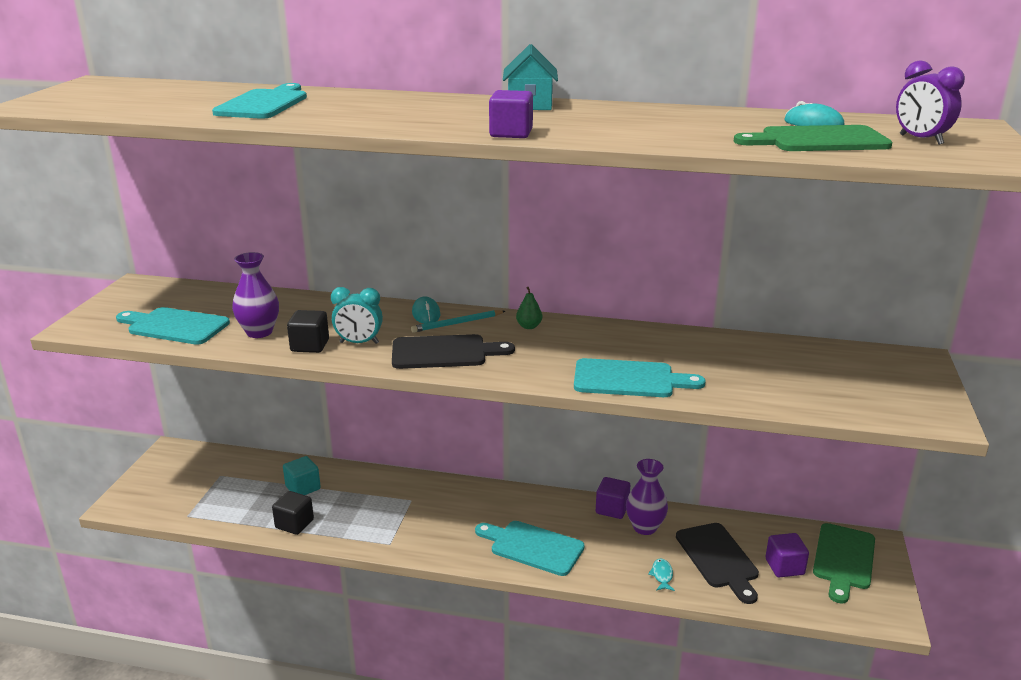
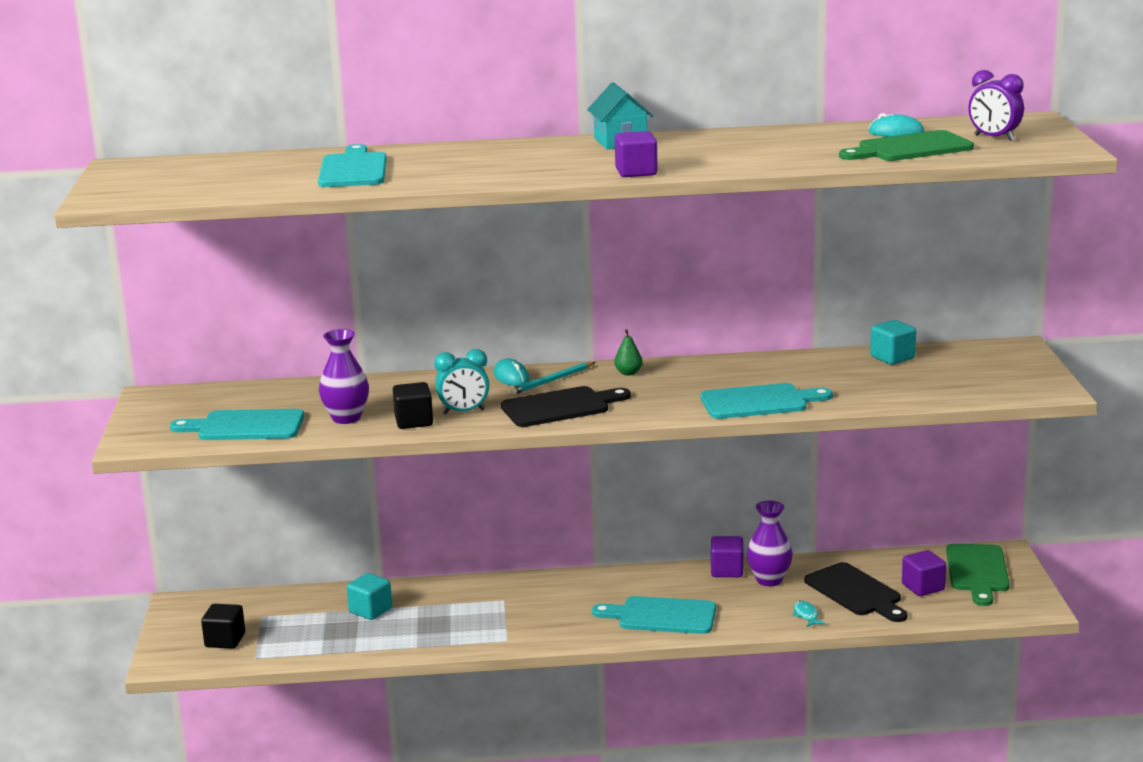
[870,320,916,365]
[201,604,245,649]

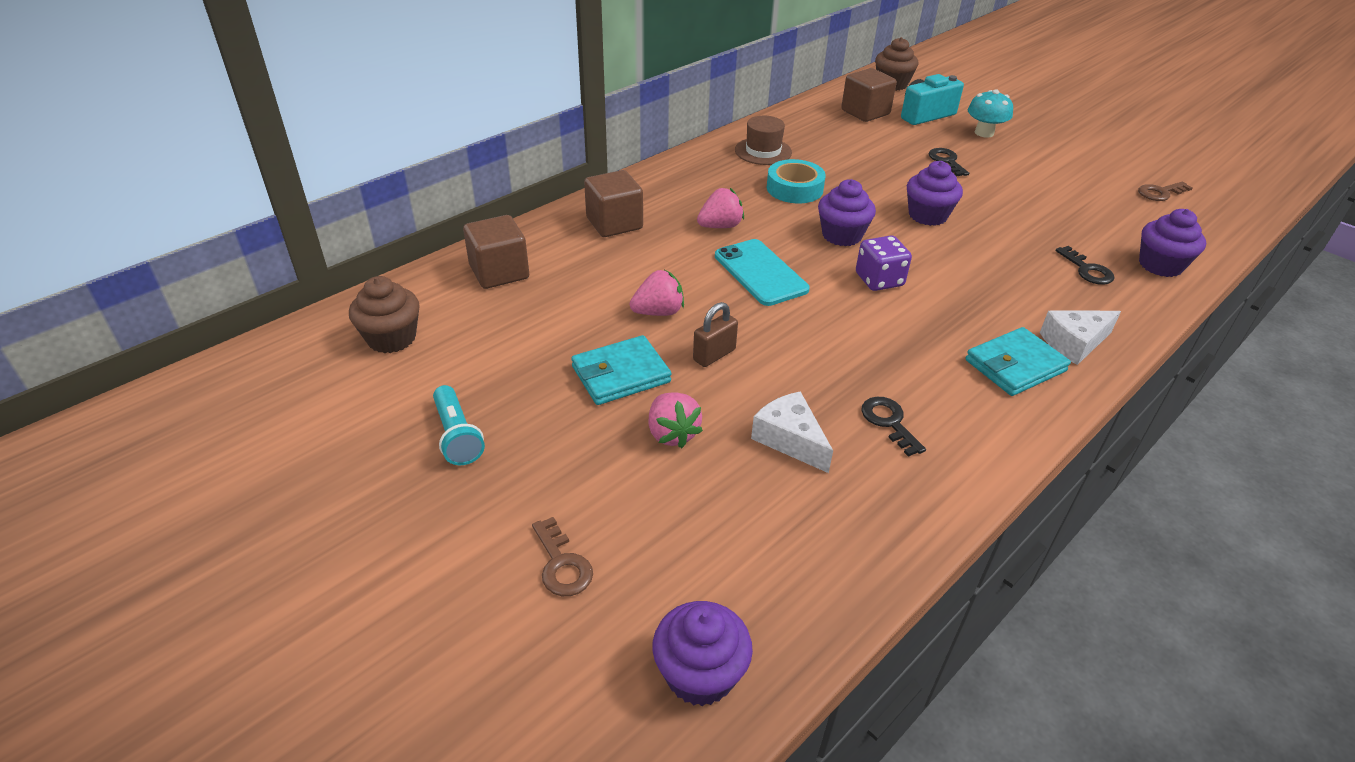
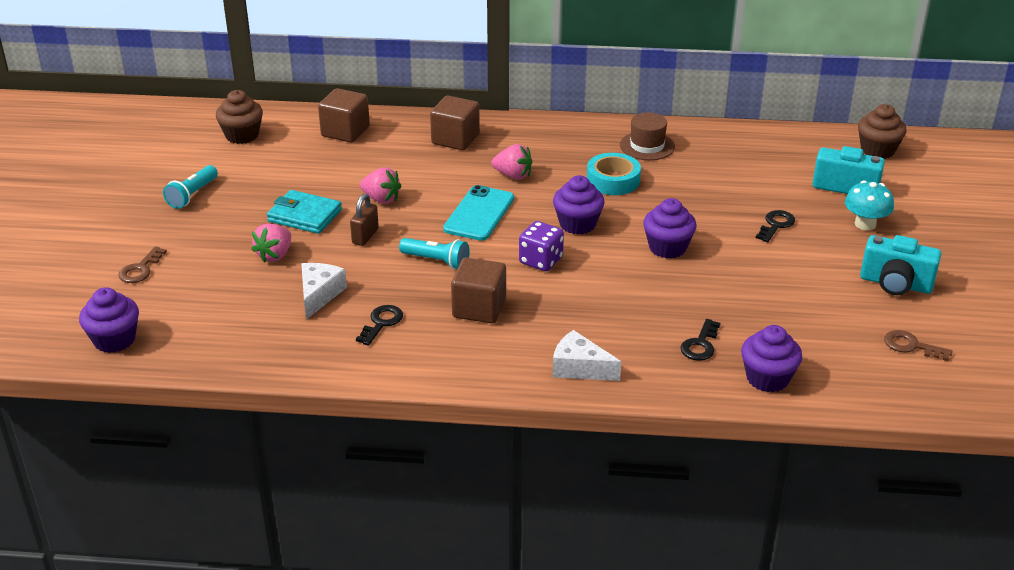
[965,327,1071,396] (first image)
[399,238,469,269]
[860,235,942,295]
[451,257,506,323]
[350,194,379,246]

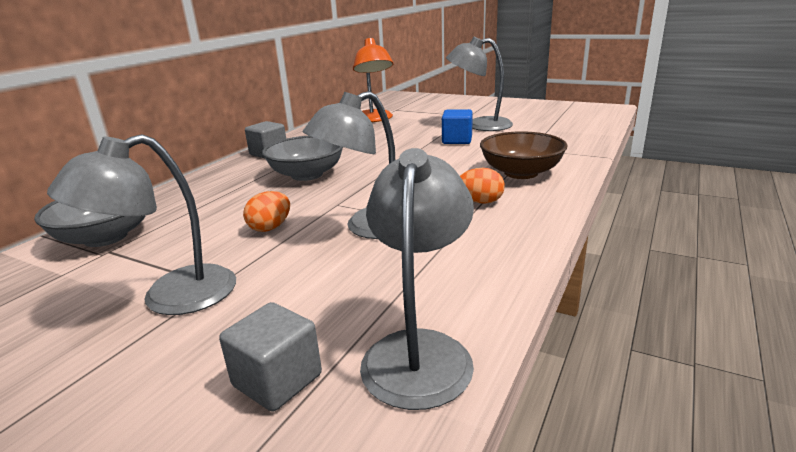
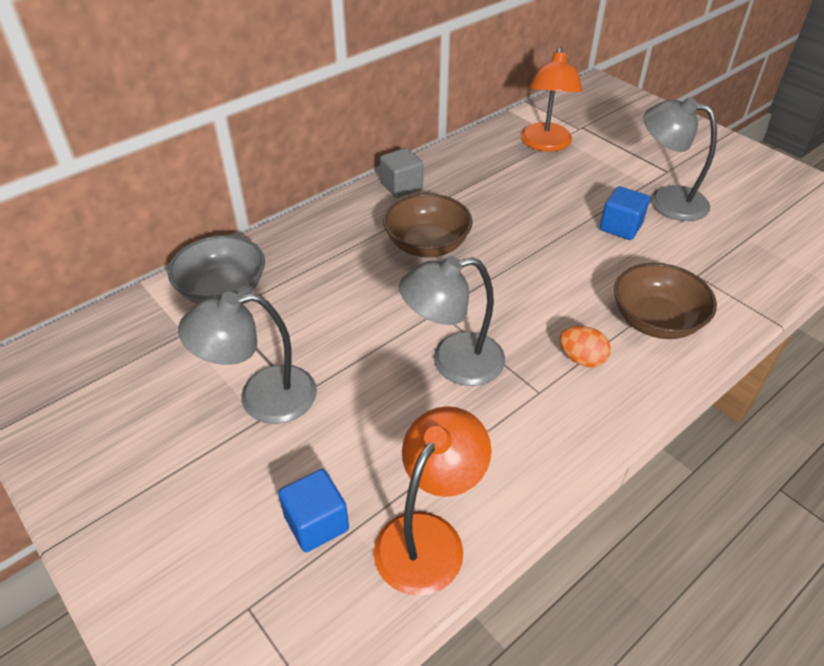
[243,191,290,232] (first image)
[278,469,349,552]
[383,193,473,257]
[374,406,492,596]

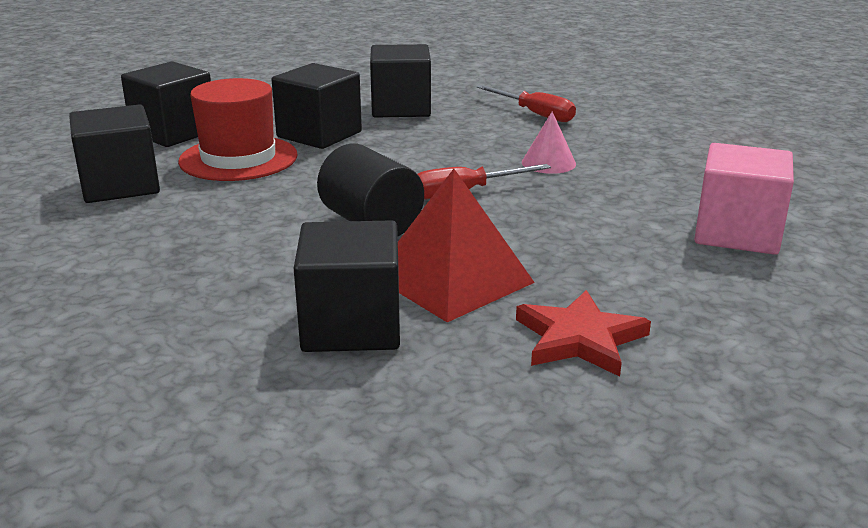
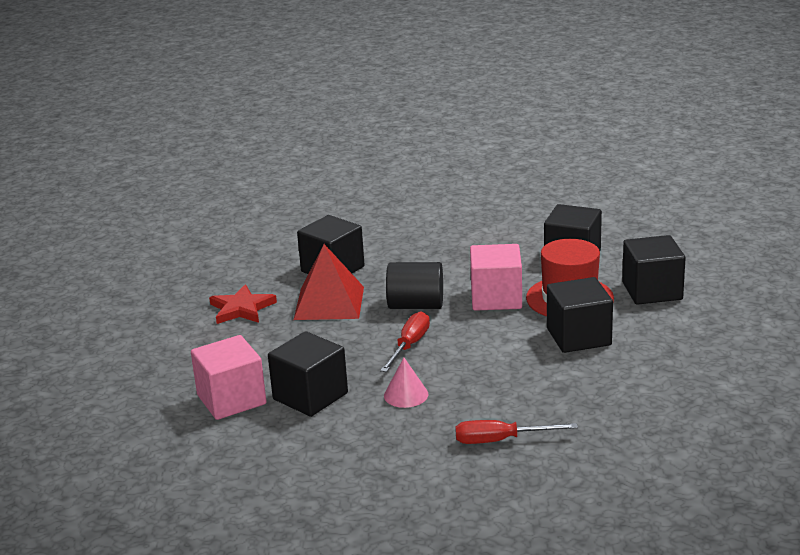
[470,244,522,311]
[268,331,348,417]

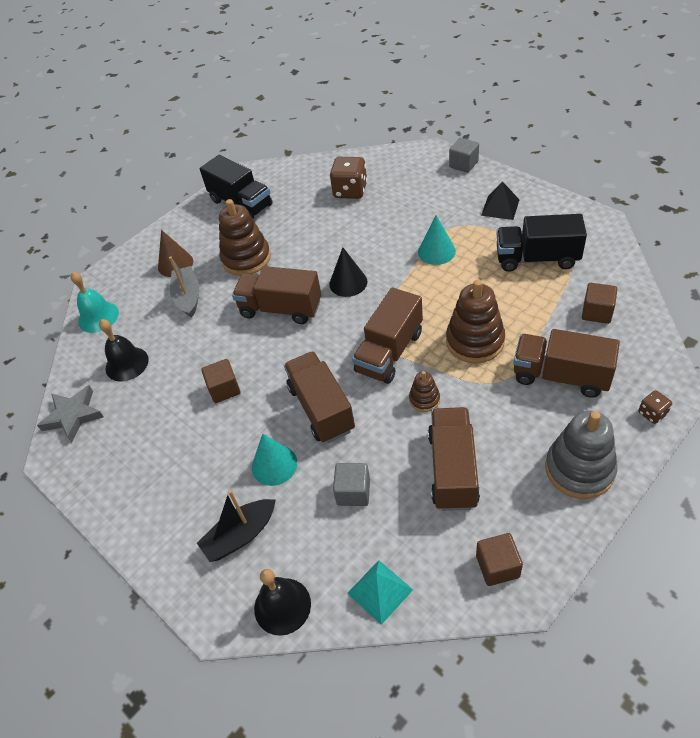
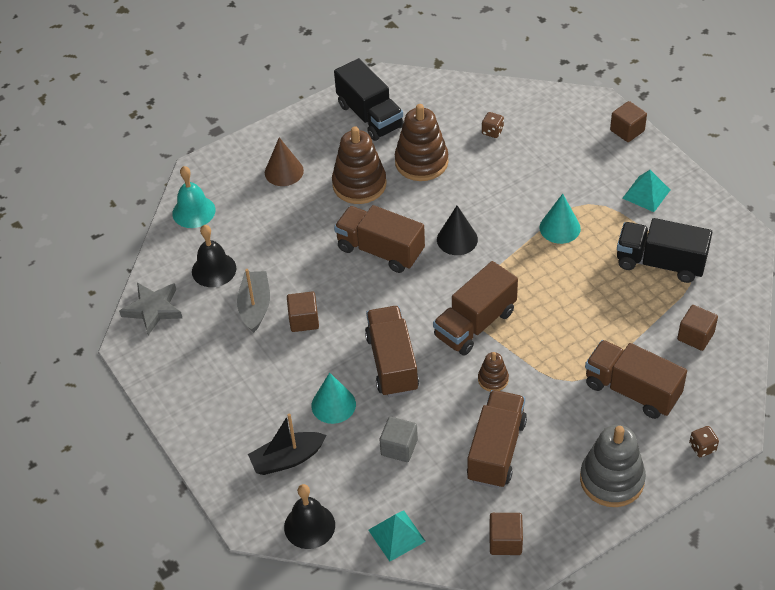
[237,269,270,333]
[395,104,449,181]
[610,101,647,142]
[622,170,670,212]
[482,112,504,138]

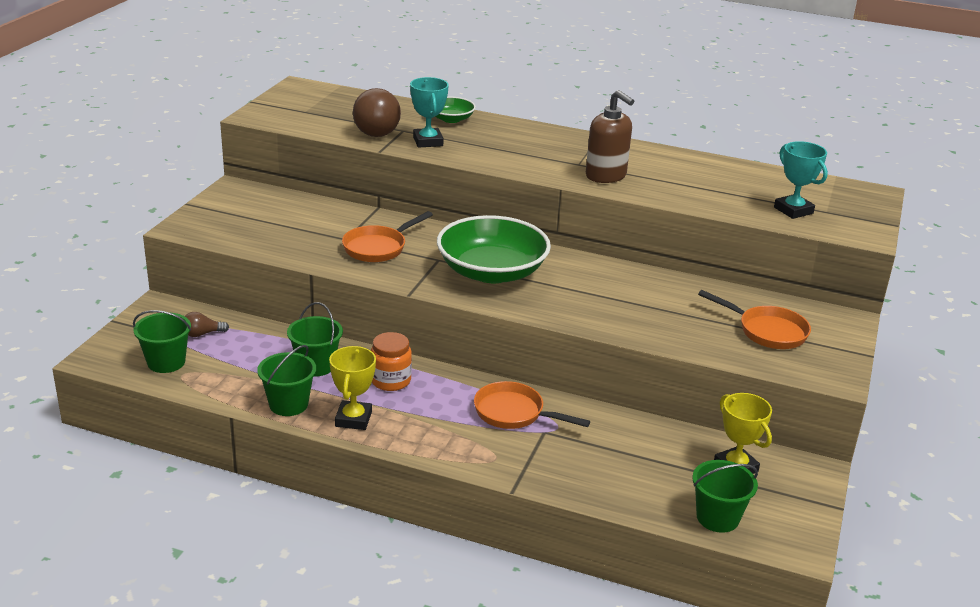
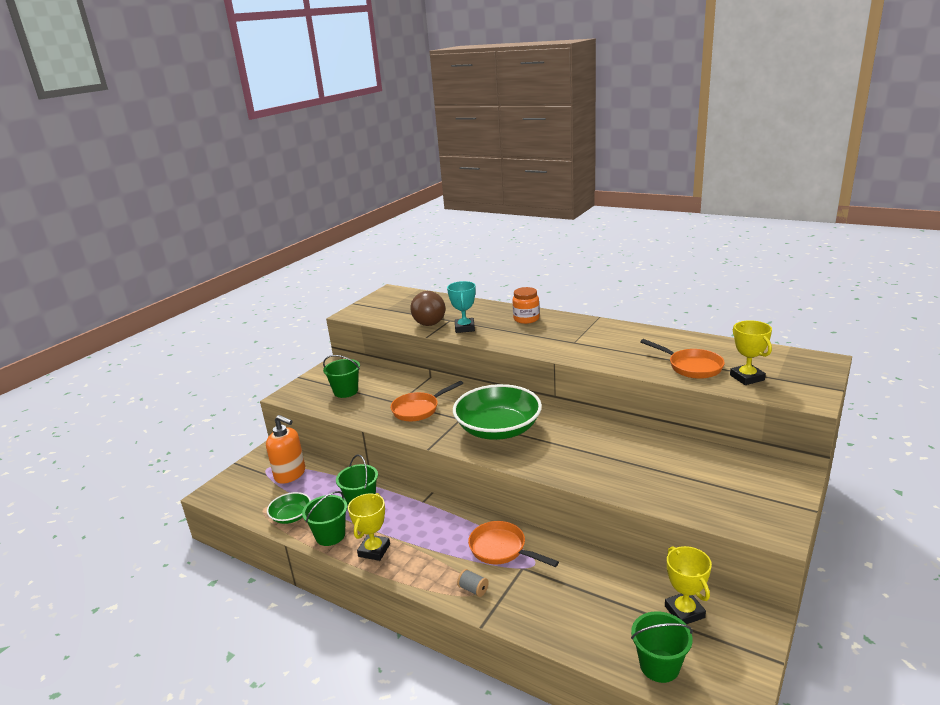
[586,90,634,183] (first image)
[457,569,489,597]
[323,355,360,398]
[512,287,540,324]
[267,492,311,524]
[640,339,725,379]
[266,415,305,484]
[730,320,772,385]

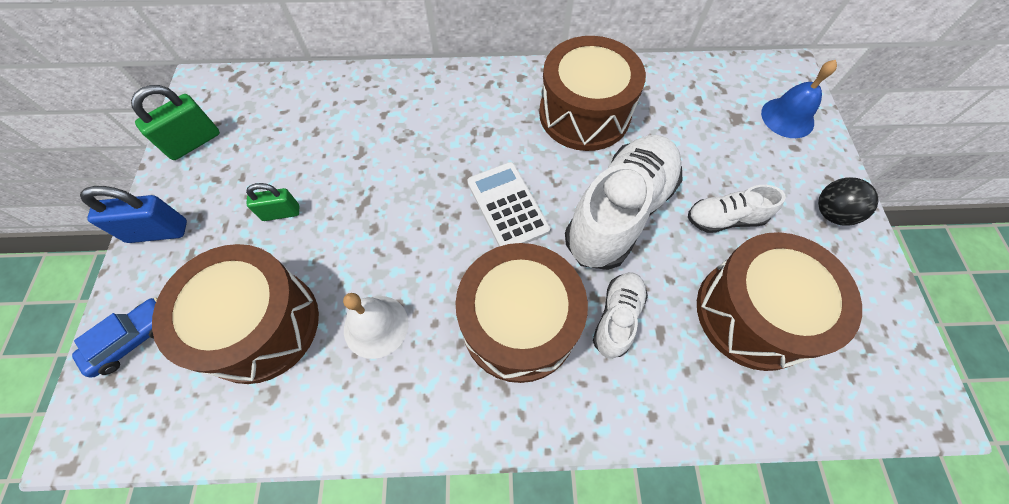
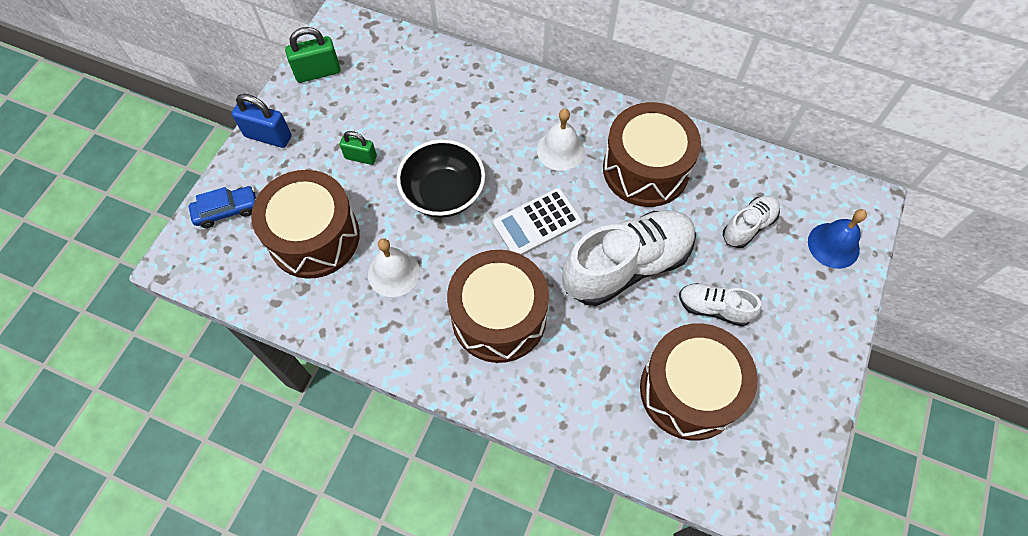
[818,178,879,226] (first image)
[396,139,485,218]
[537,109,585,171]
[723,196,780,248]
[493,188,582,255]

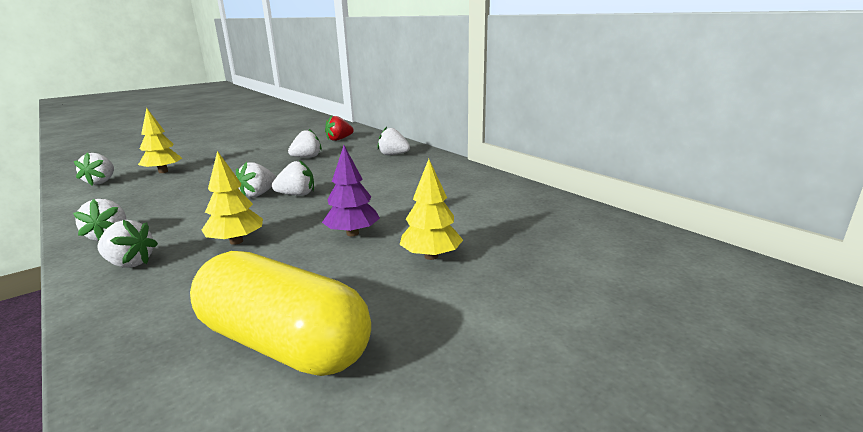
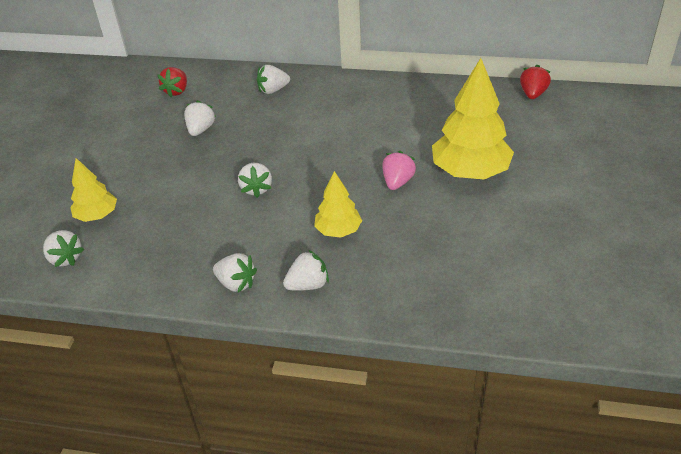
[190,251,371,376] (first image)
[272,160,314,196] (first image)
[520,64,551,99]
[382,151,416,190]
[432,58,514,179]

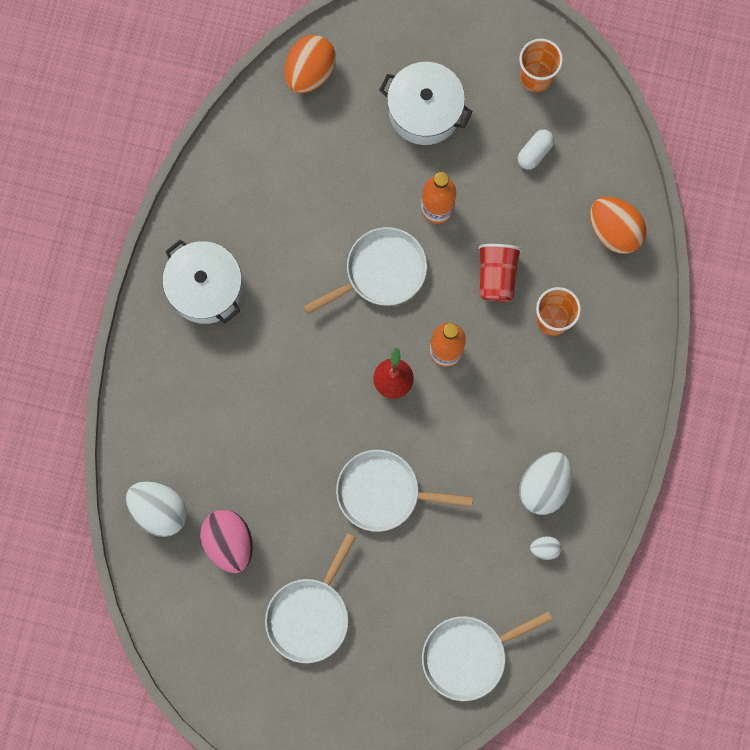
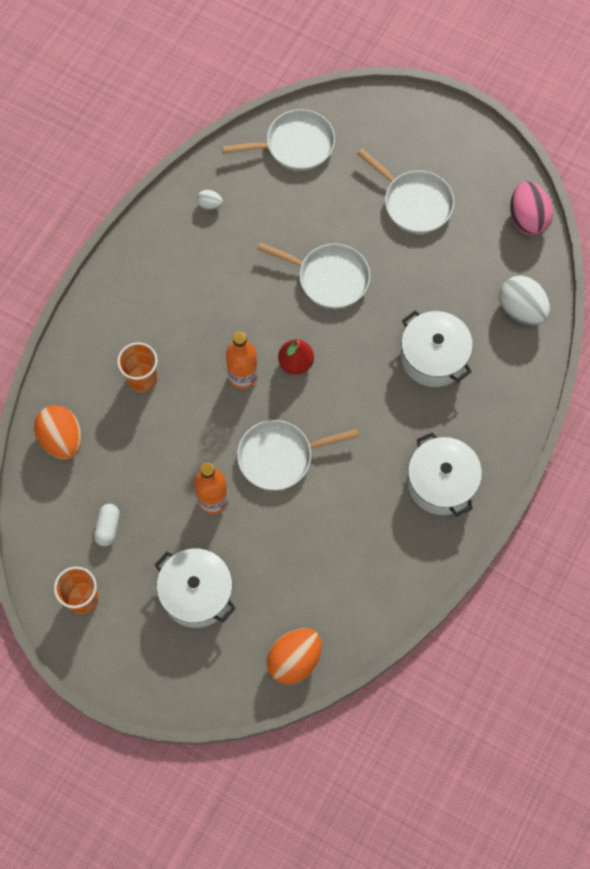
[478,244,522,302] (first image)
[519,452,572,515] (first image)
[401,311,473,387]
[510,181,553,236]
[357,149,455,234]
[94,504,120,547]

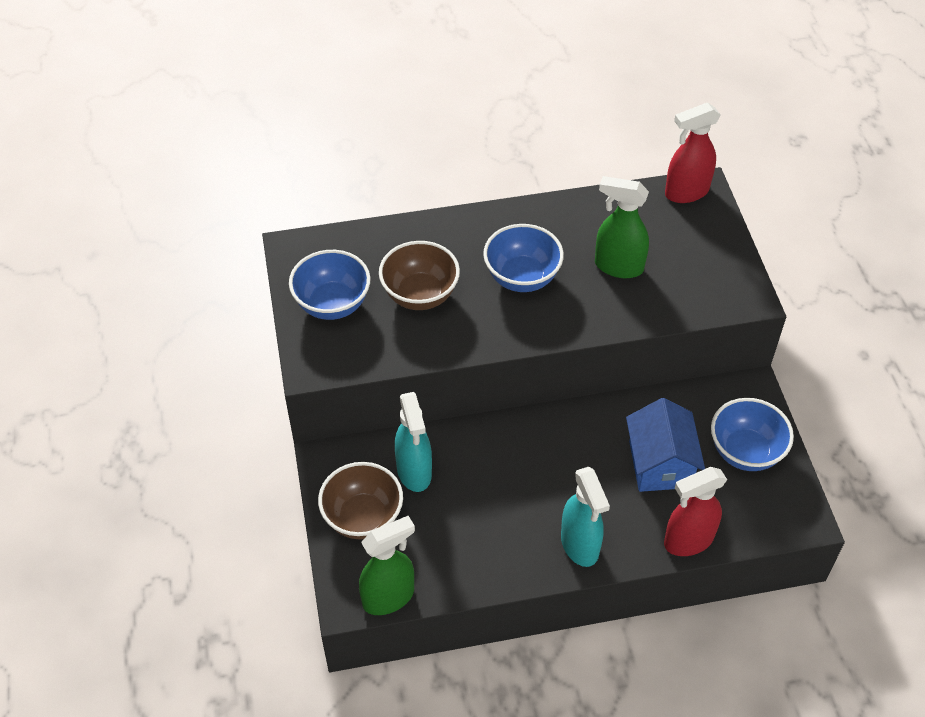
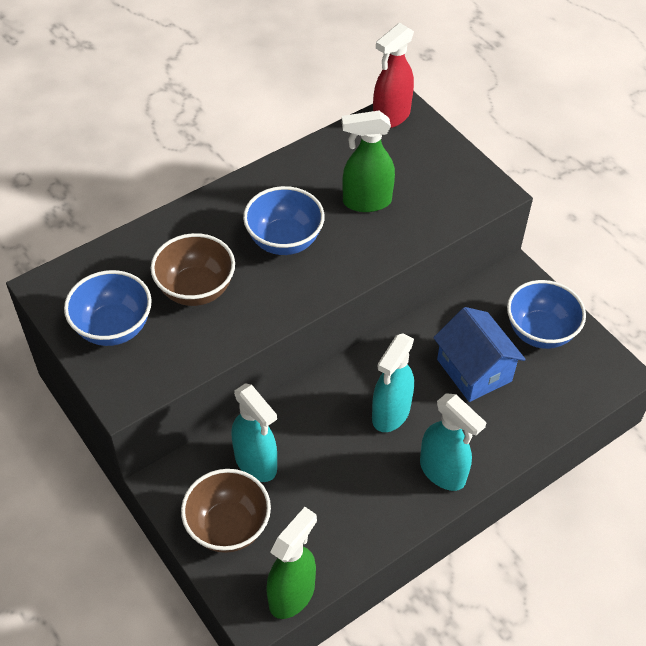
[664,467,727,556] (first image)
[372,334,414,432]

